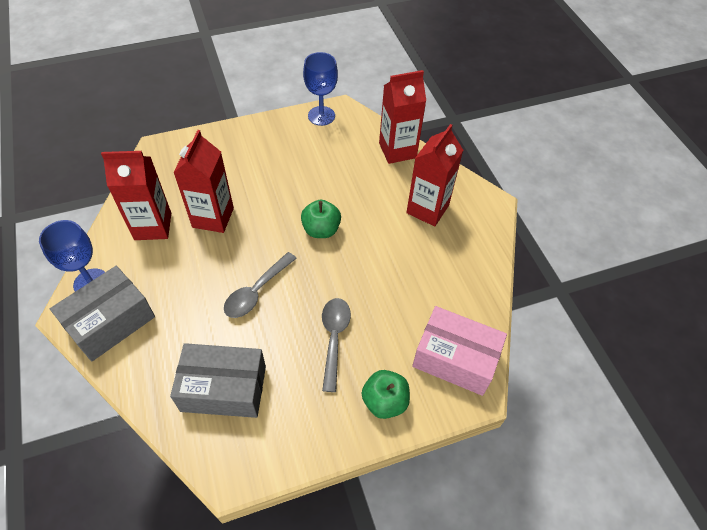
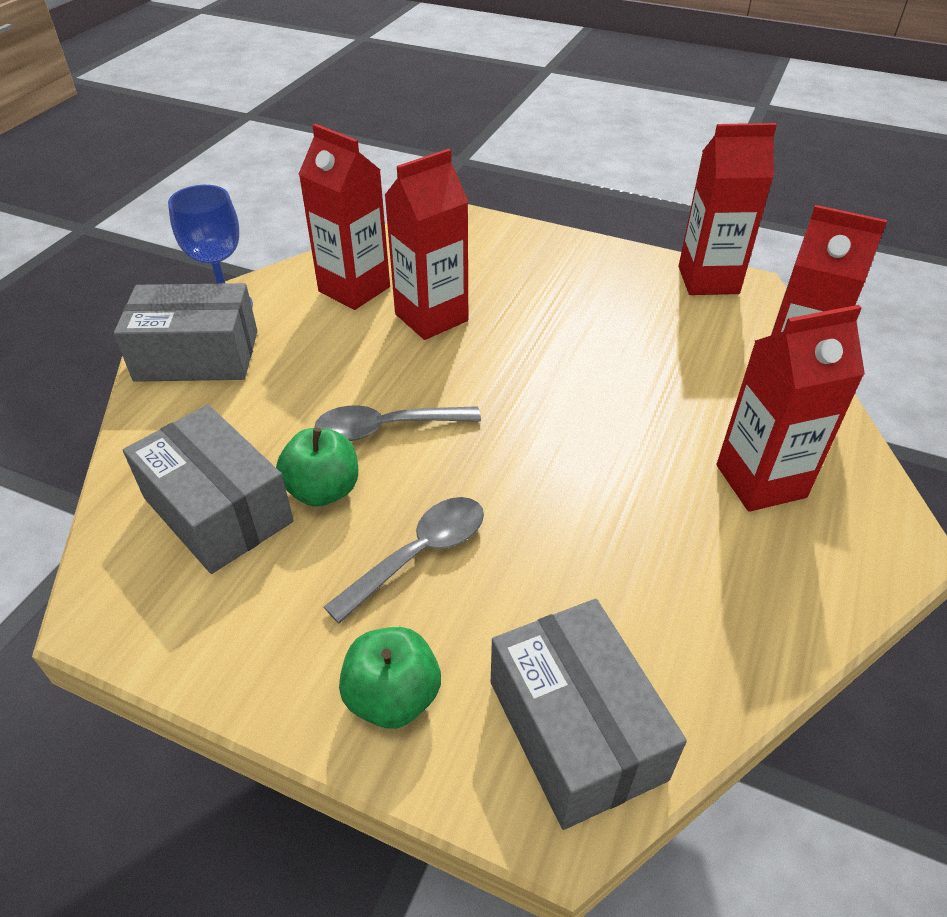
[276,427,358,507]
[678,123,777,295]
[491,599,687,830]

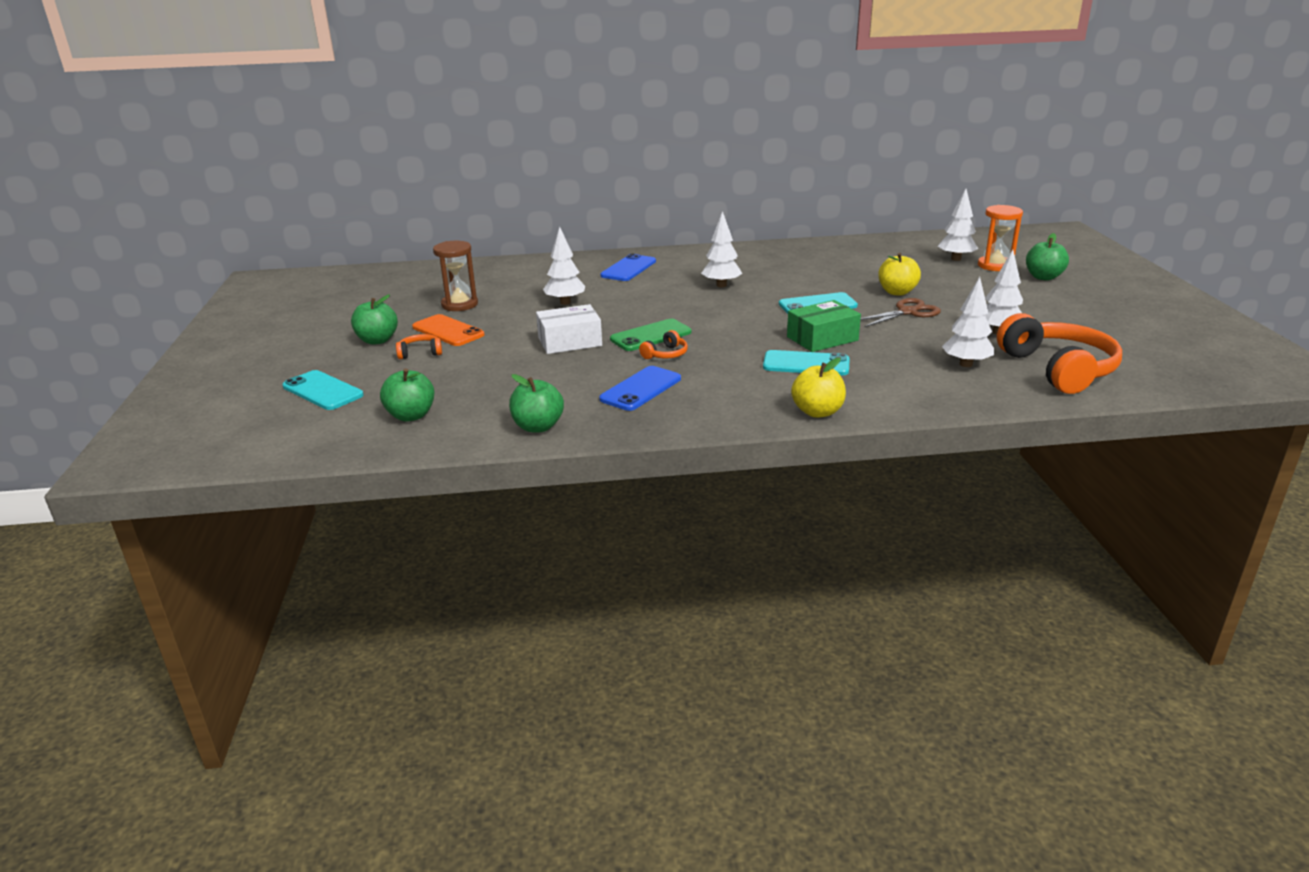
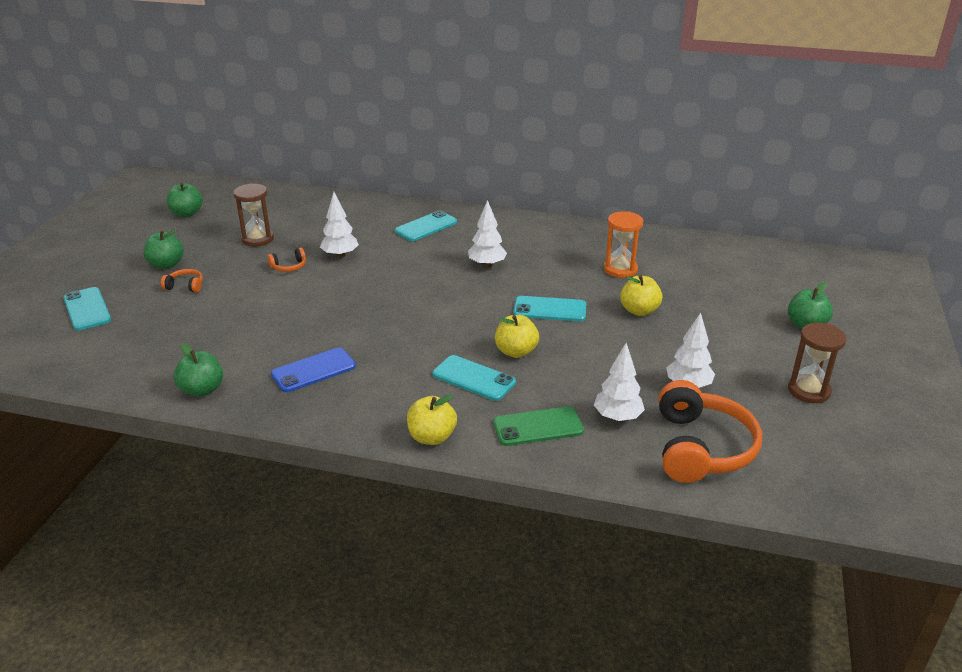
[412,314,484,346] (first image)
[536,304,602,354] (first image)
[861,298,941,327] (first image)
[938,189,978,261] (first image)
[788,323,847,403]
[167,183,203,217]
[493,406,584,446]
[268,248,306,272]
[604,211,643,278]
[495,315,539,358]
[395,210,457,241]

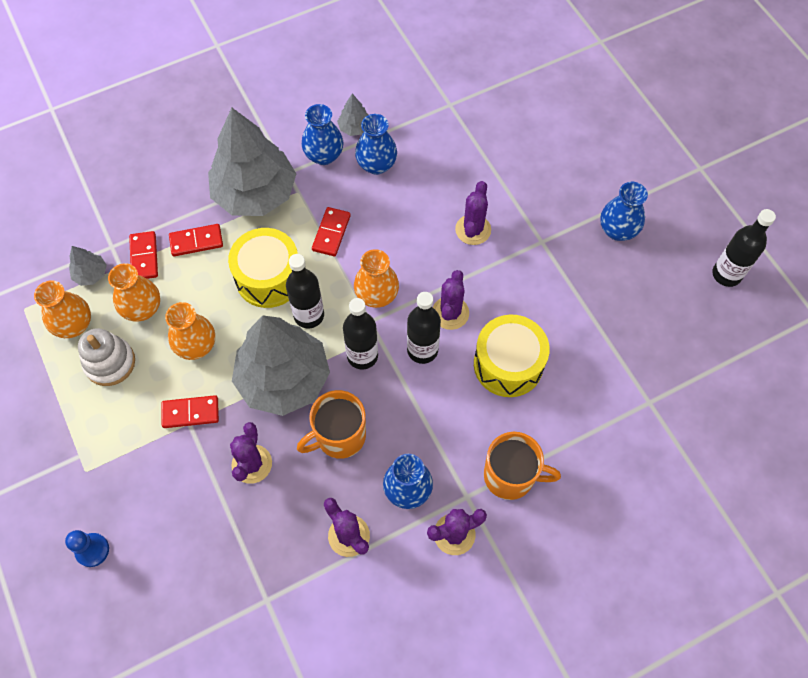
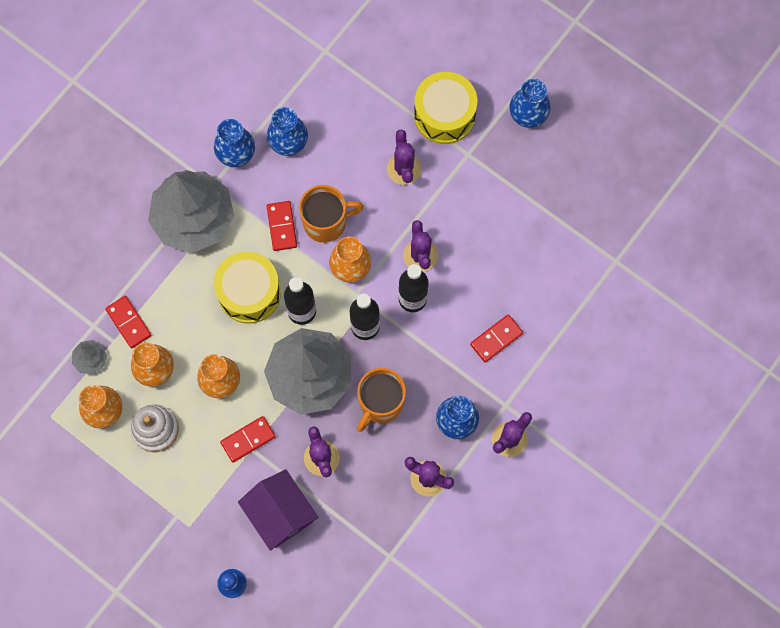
[337,94,368,136] (first image)
[712,209,776,287] (first image)
[238,469,319,551]
[470,314,523,363]
[414,72,477,144]
[299,185,364,243]

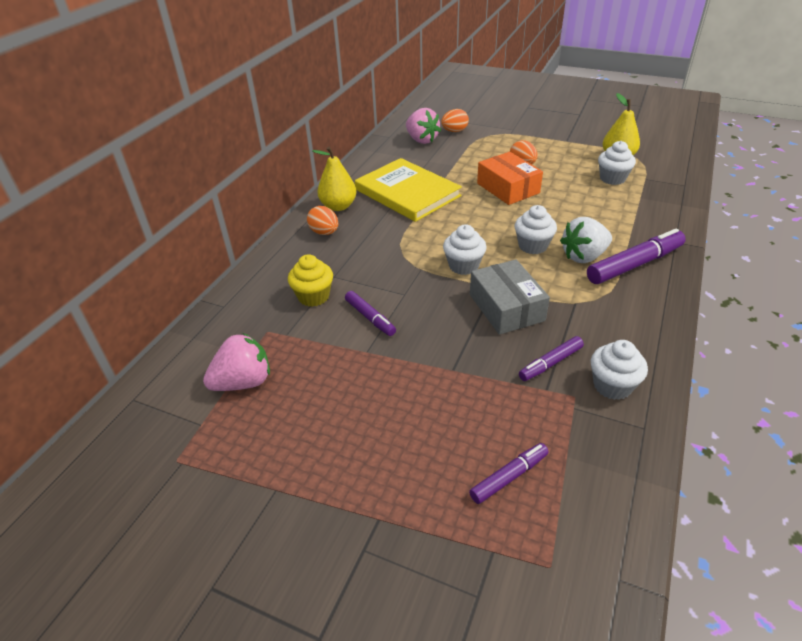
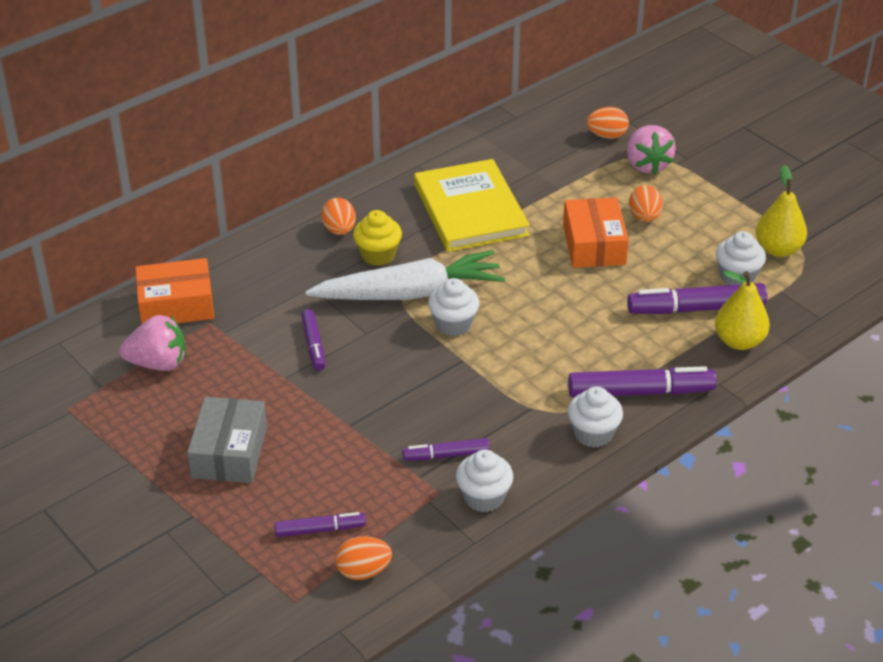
[560,217,612,263] (first image)
[135,258,214,325]
[305,250,505,300]
[335,536,392,580]
[627,283,767,314]
[353,210,402,266]
[715,271,770,350]
[627,125,676,174]
[187,397,267,483]
[568,386,623,448]

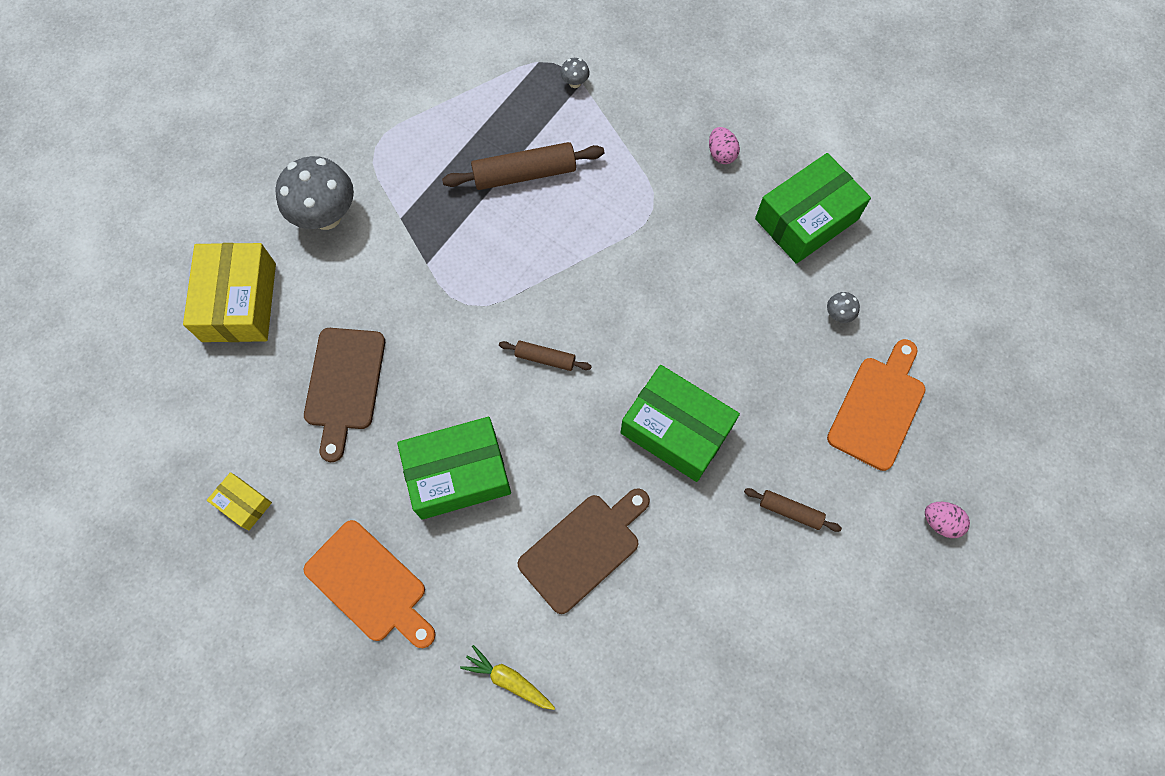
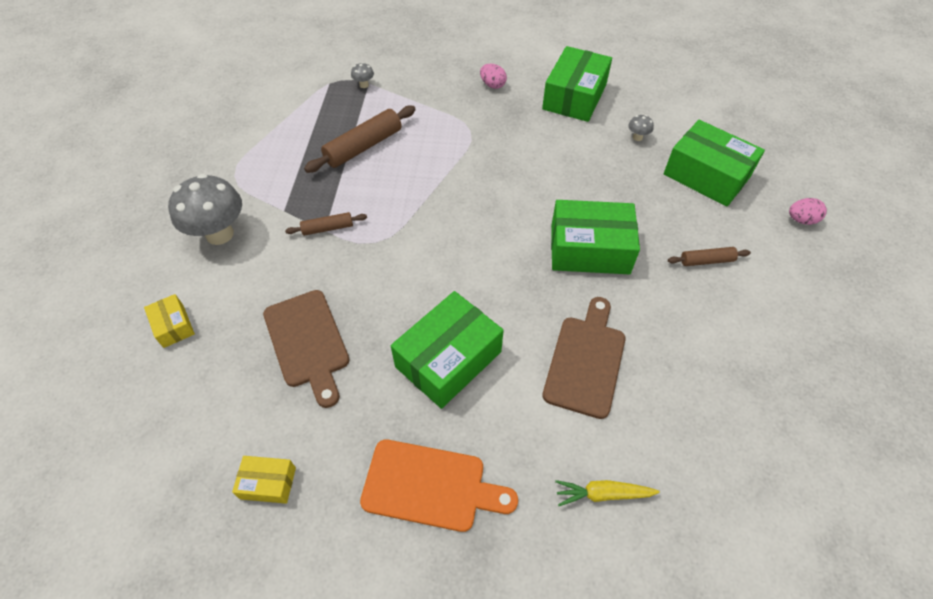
[285,212,367,236]
[663,120,765,206]
[144,294,195,348]

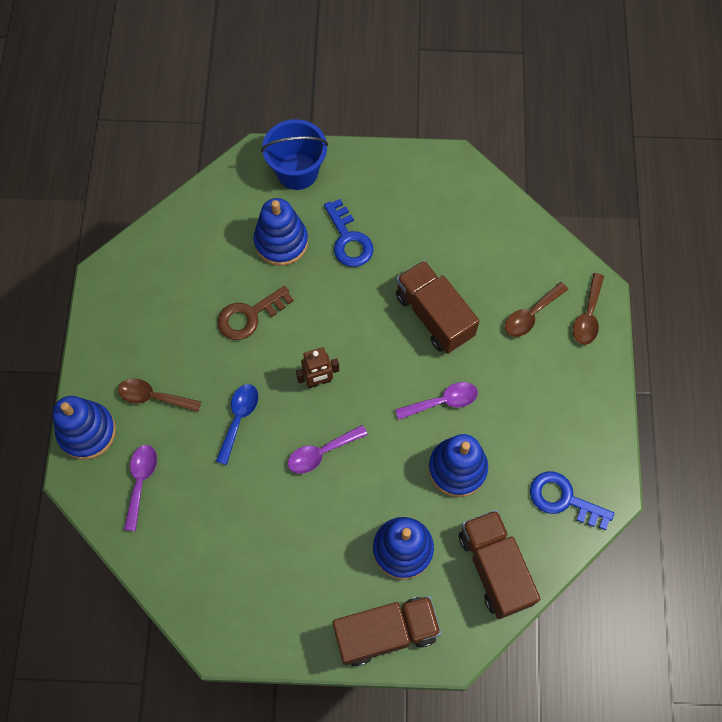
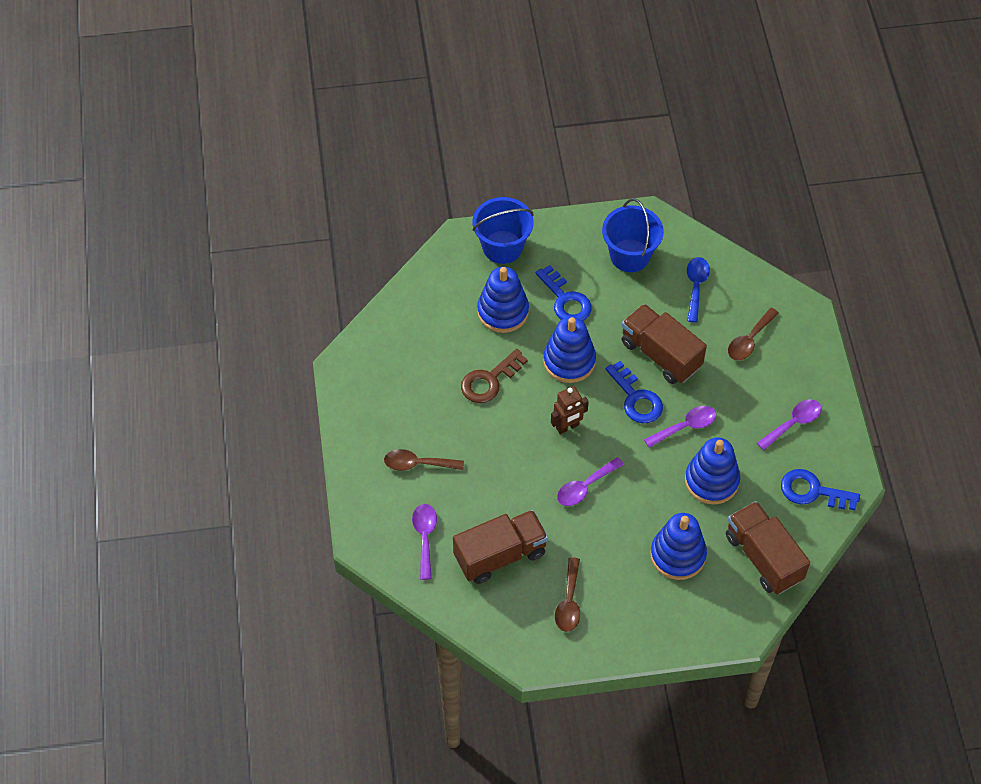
[602,198,664,272]
[606,361,663,423]
[757,399,821,450]
[543,316,596,383]
[687,257,710,323]
[453,510,548,584]
[555,557,580,632]

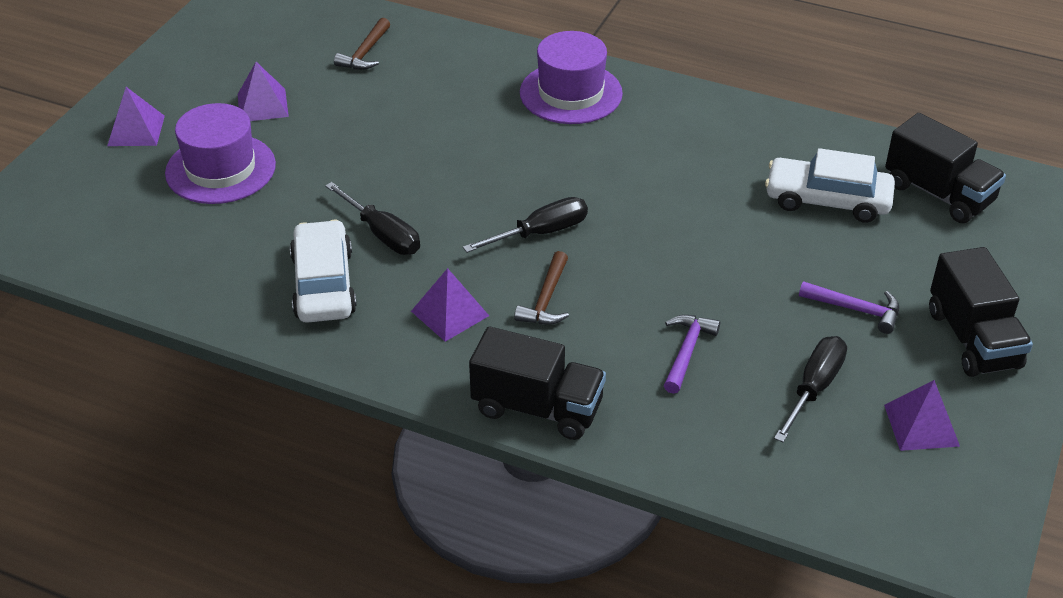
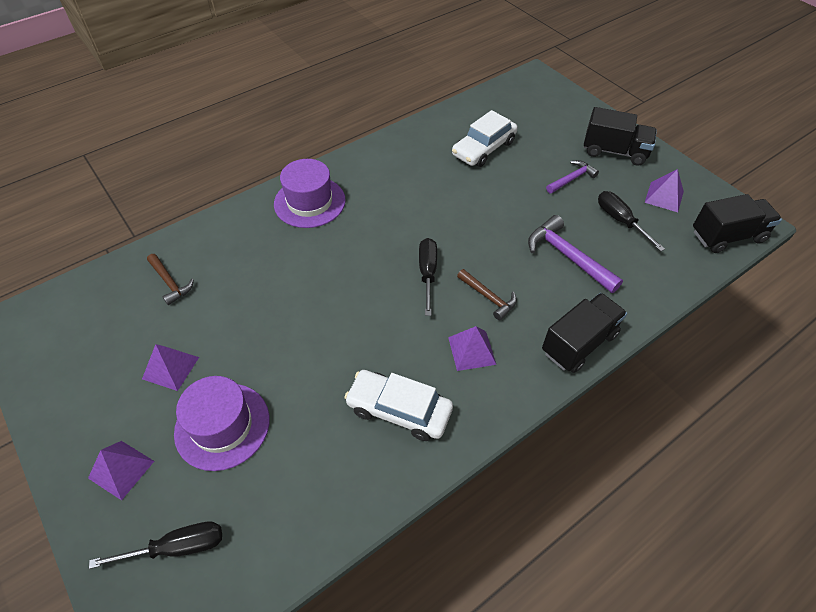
[89,521,222,569]
[693,194,782,253]
[528,215,623,293]

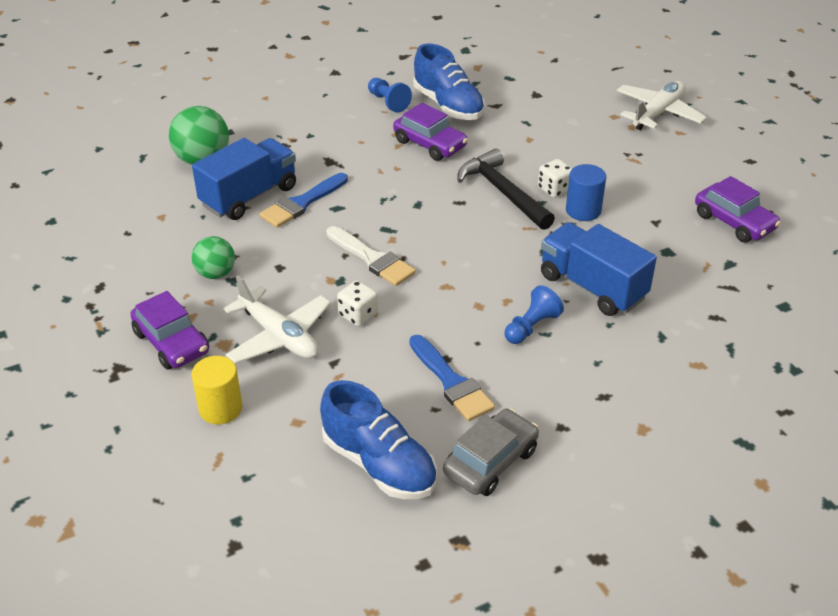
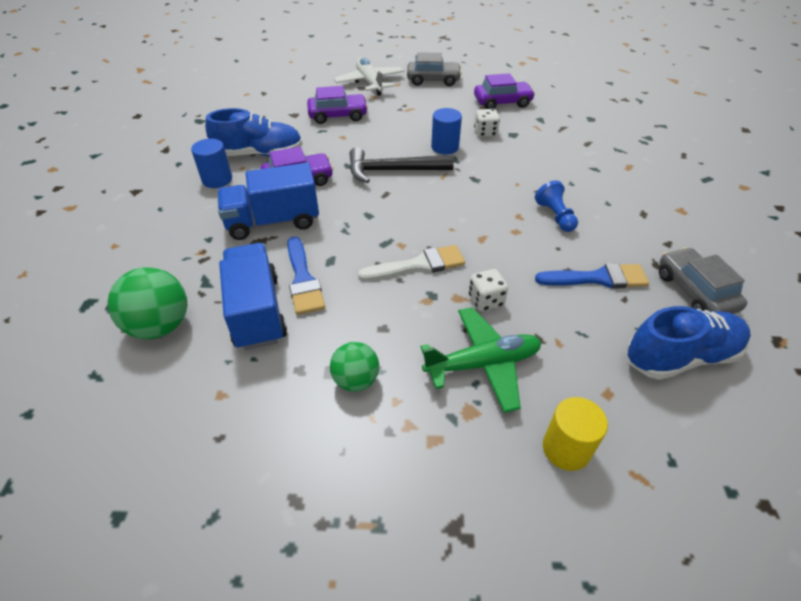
[407,52,462,86]
[307,86,368,124]
[474,109,500,137]
[217,163,319,240]
[191,139,232,188]
[421,307,542,413]

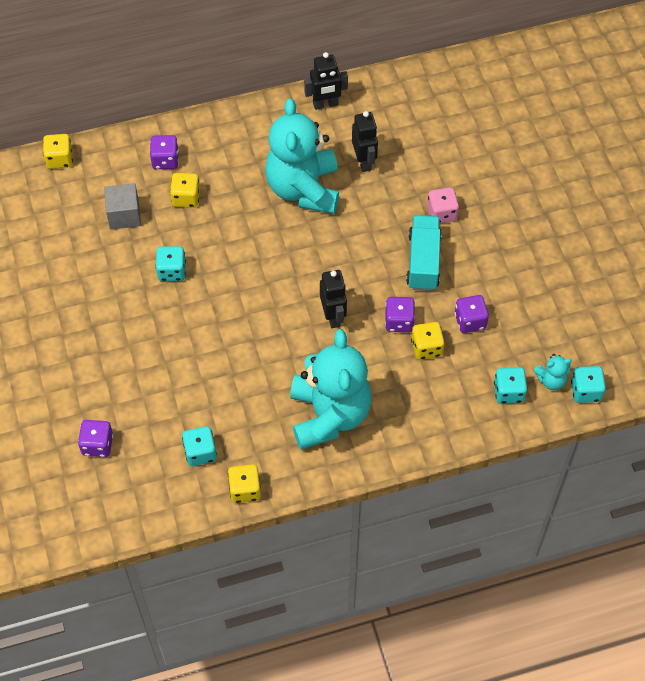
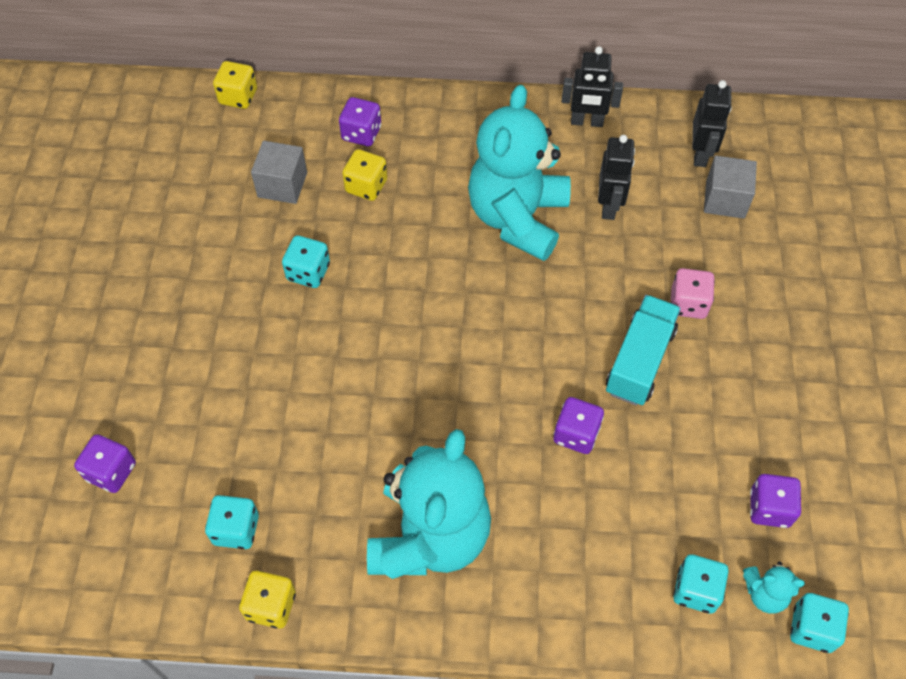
[411,322,445,360] (first image)
[704,156,757,219]
[692,80,732,167]
[750,474,801,528]

